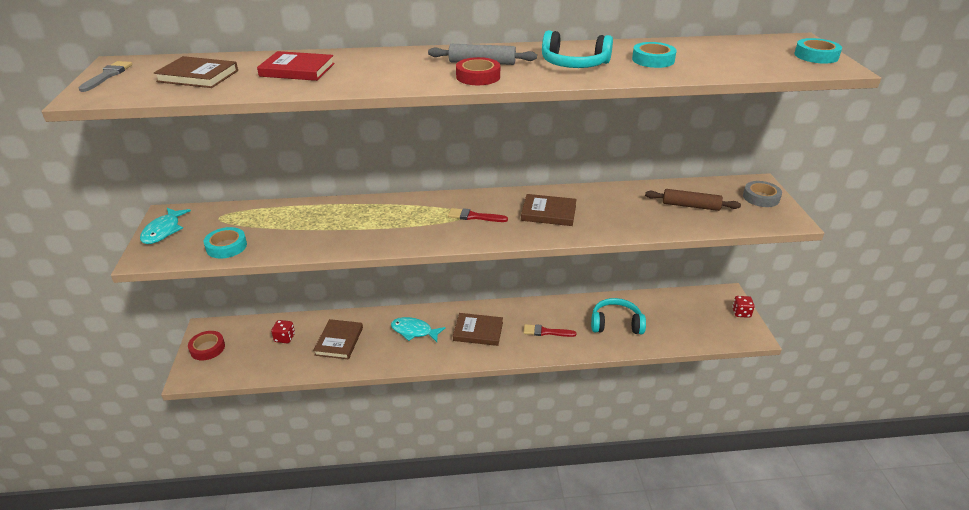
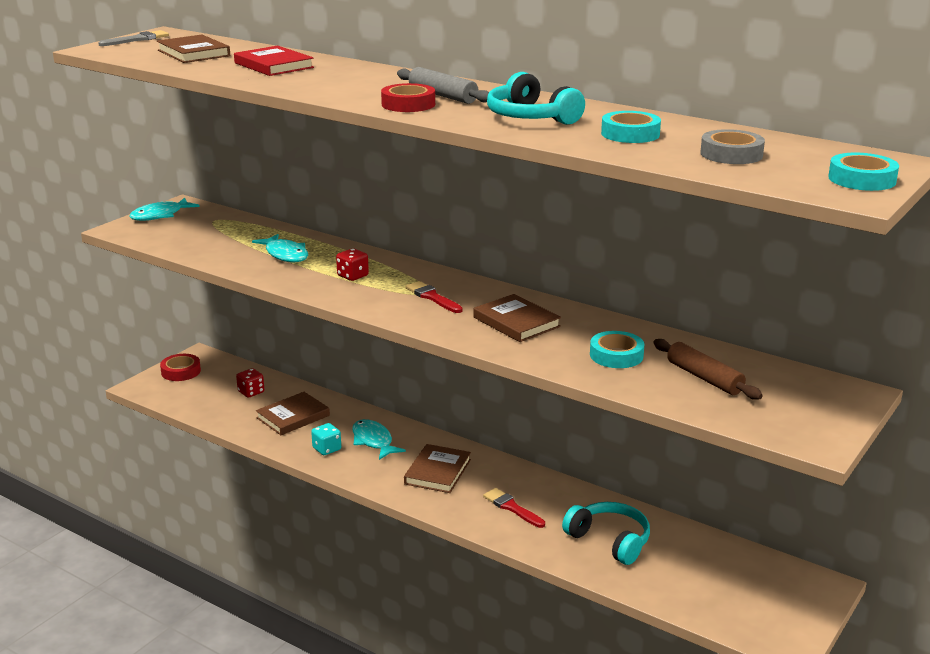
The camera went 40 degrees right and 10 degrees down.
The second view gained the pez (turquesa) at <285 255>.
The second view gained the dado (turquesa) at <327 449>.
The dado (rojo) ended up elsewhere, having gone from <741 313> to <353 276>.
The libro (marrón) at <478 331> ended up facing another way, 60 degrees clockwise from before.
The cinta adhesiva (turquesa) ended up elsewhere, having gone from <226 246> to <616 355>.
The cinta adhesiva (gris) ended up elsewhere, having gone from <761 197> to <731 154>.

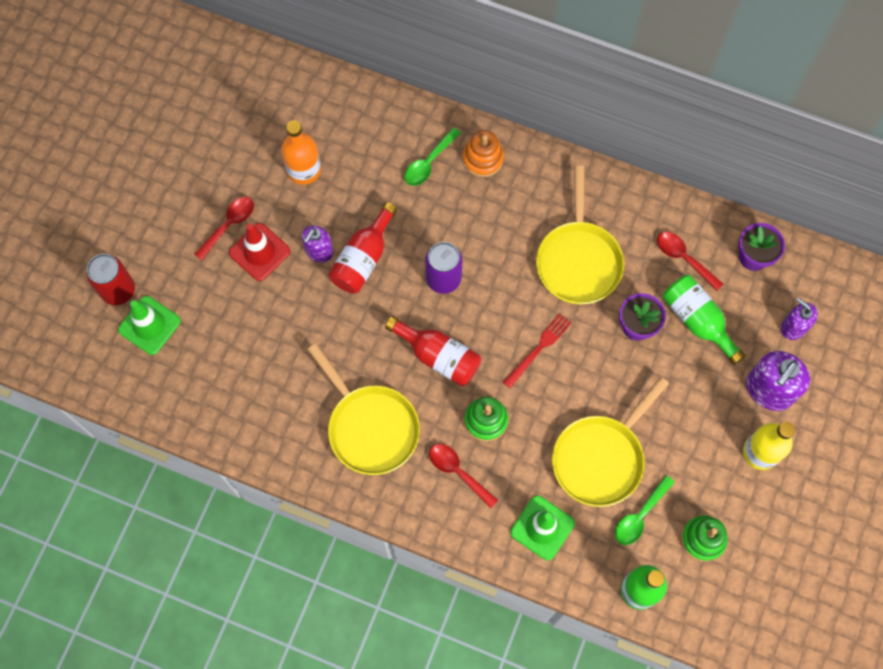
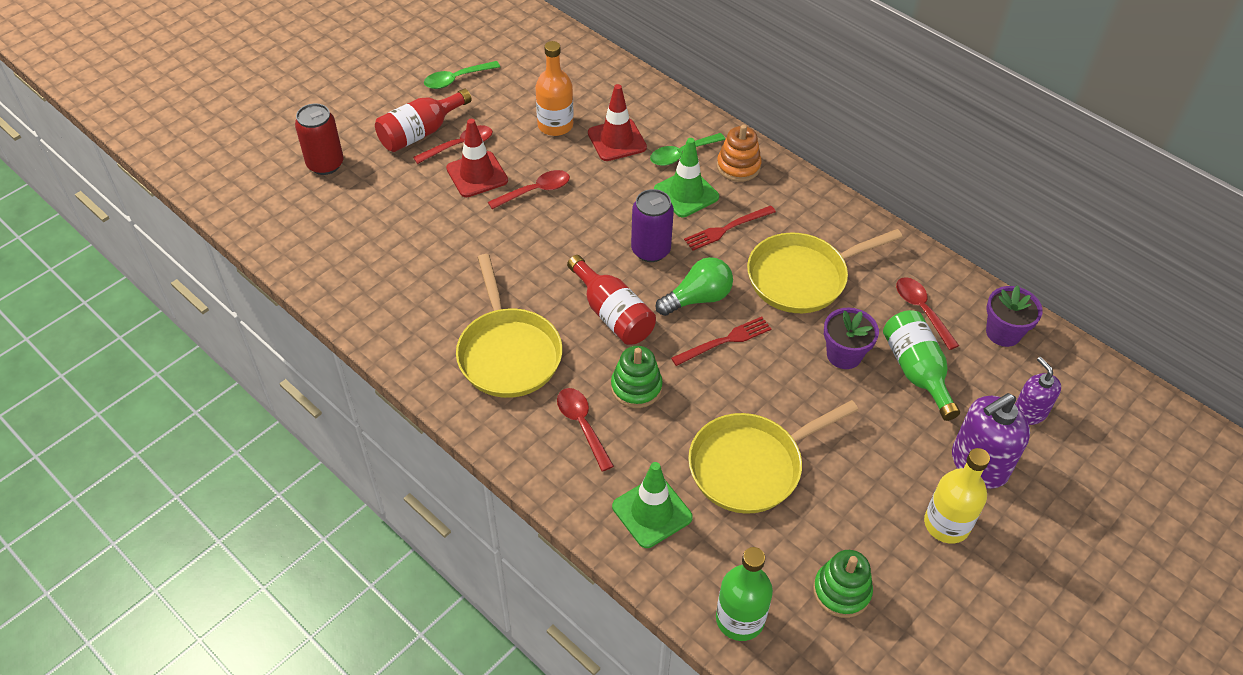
The camera went 20 degrees right and 20 degrees down.
The botella (rojo) ended up elsewhere, having gone from <363 258> to <421 132>.
The cuchara (verde) ended up elsewhere, having gone from <640 516> to <456 79>.
Where the dispensador de jabón (morado) stood at <319 251>, the cuchara (rojo) came to stand at <535 191>.
The second view gained the cono de tráfico (rojo) at <617 140>.
The cono de tráfico (verde) ended up elsewhere, having gone from <149 325> to <686 193>.
The second view gained the bombilla (verde) at <698 298>.
The second view gained the tenedor (rojo) at <727 228>.
The sartén (amarillo) at <578 260> ended up facing another way, 45 degrees clockwise from before.

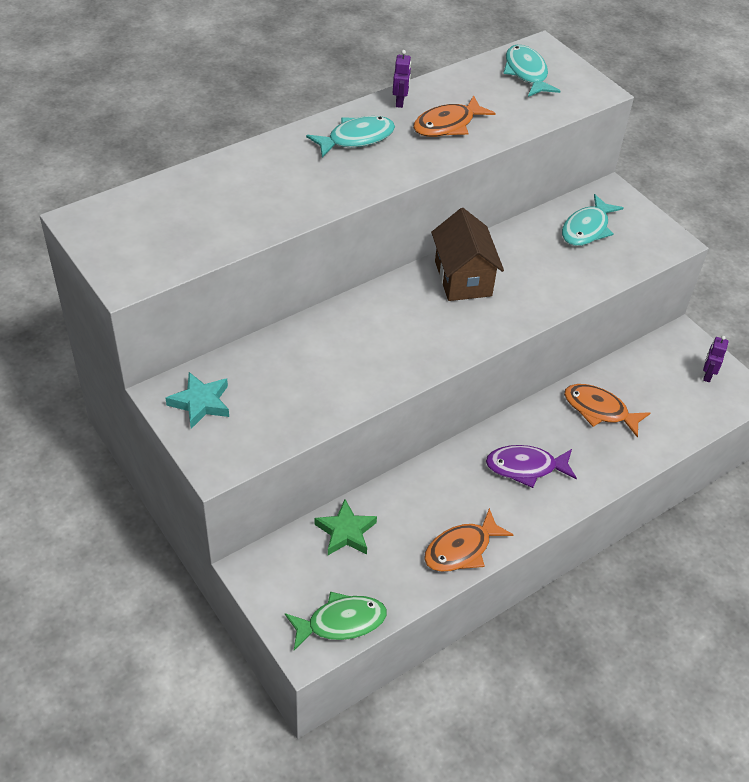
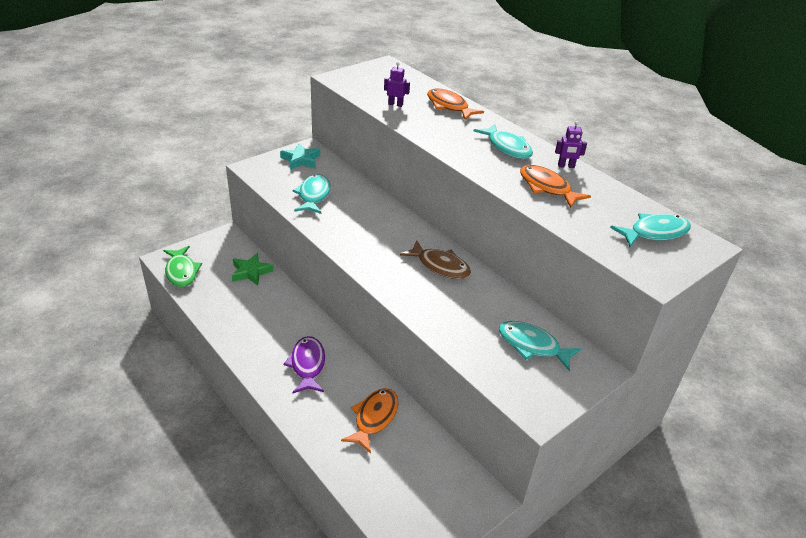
The camera went 85 degrees right and 10 degrees down.
The second view gained the pez (turquesa) at <313 195>.
The robot (morado) ended up elsewhere, having gone from <707 375> to <395 104>.
Where the casa (marrón) stood at <463 278>, the pez (marrón) came to stand at <440 266>.
The pez (naranja) ended up elsewhere, having gone from <461 549> to <449 106>.

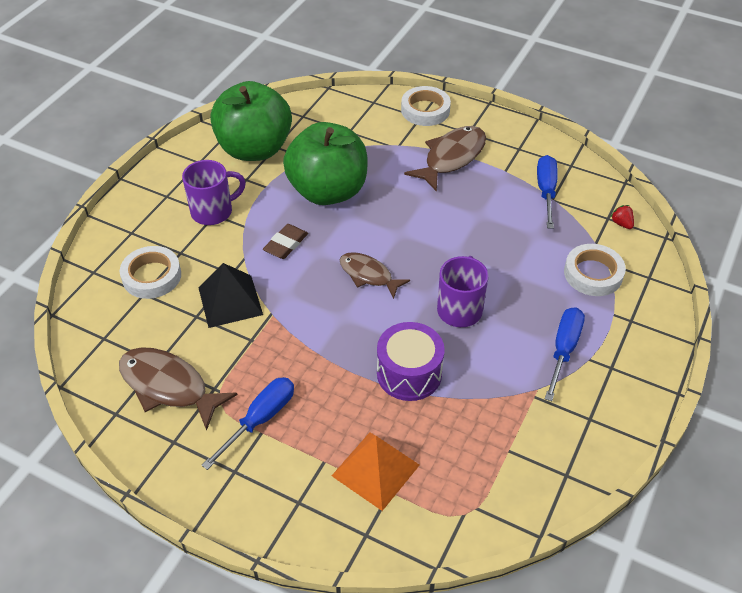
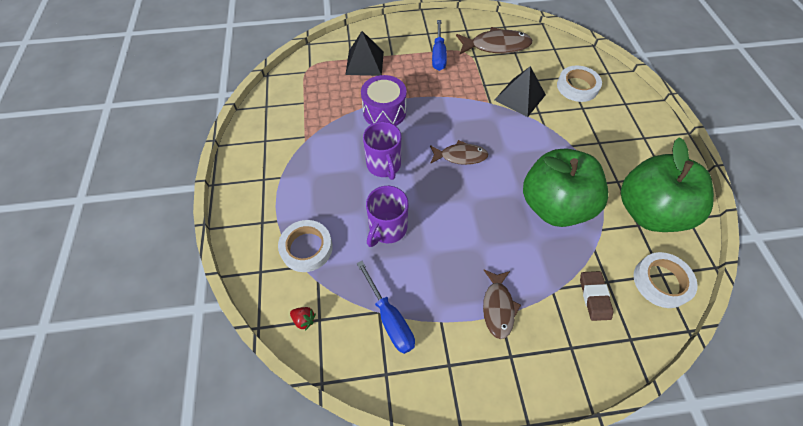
The camera went 145 degrees right and 10 degrees up.
What was the pirámide (naranja) at <375 470> turned into the pirámide (negro) at <364 62>.
The taza (morado) ended up elsewhere, having gone from <213 211> to <387 229>.
The size of the pez (marrón) at <451 158> changed by a factor of 0.65.
The goma de borrar (marrón) ended up elsewhere, having gone from <286 244> to <594 297>.
The cinta adhesiva (blanco) ended up elsewhere, having gone from <425 110> to <661 282>.
The second view lost the destornillador (azul) at <563 350>.

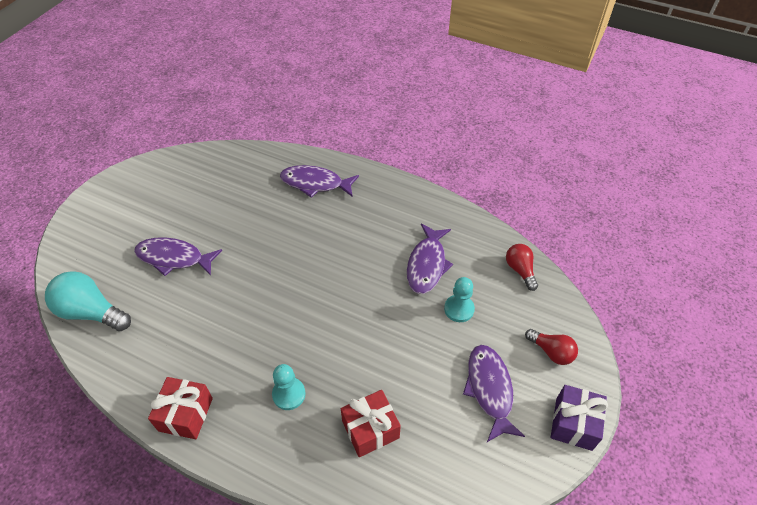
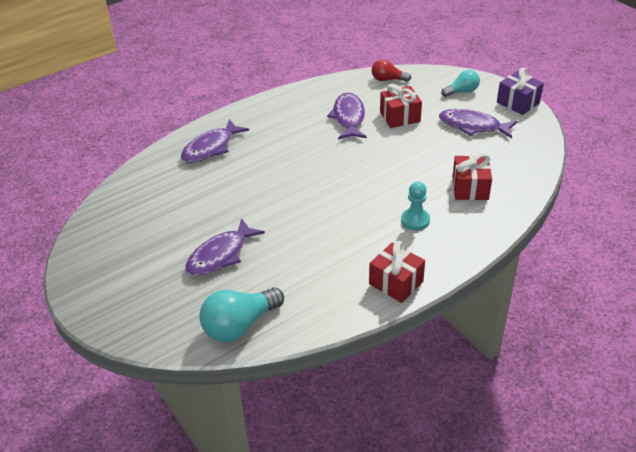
The camera went 60 degrees left and 10 degrees down.
The pez (morado) at <427 264> ended up facing another way, 135 degrees counterclockwise from before.
Where the peón (turquesa) stood at <459 309>, the regalo (rojo) came to stand at <400 117>.
What was the bombilla (rojo) at <551 352> turned into the bombilla (turquesa) at <462 91>.

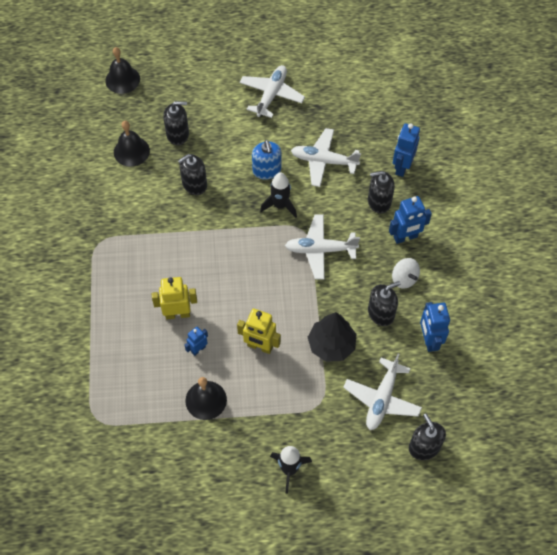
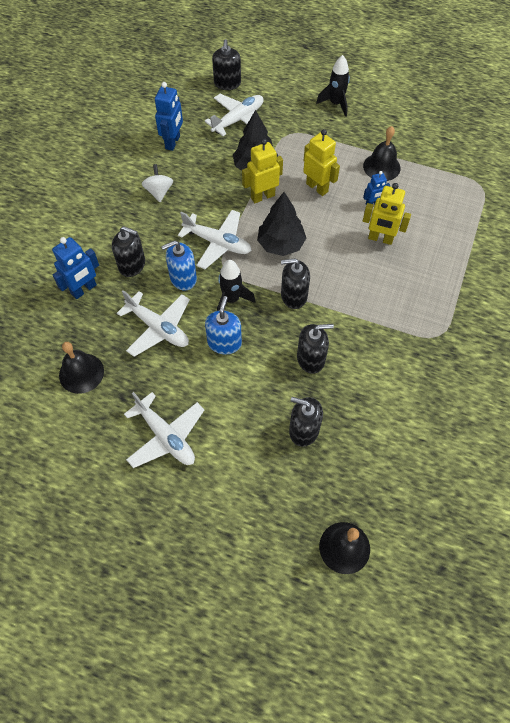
The camera went 155 degrees left and 0 degrees up.
The campana (negro) ended up elsewhere, having gone from <131 151> to <81 373>.
The avión (blanco) at <271 95> ended up facing another way, 90 degrees counterclockwise from before.
The second view gained the dispensador de jabón (azul) at <183 278>.
The second view gained the robot (amarillo) at <262 196>.
The second view gained the árbol (negro) at <281 244>.
The dispensador de jabón (negro) ended up elsewhere, having gone from <381 313> to <294 296>.
The second view lost the robot (azul) at <405 237>.

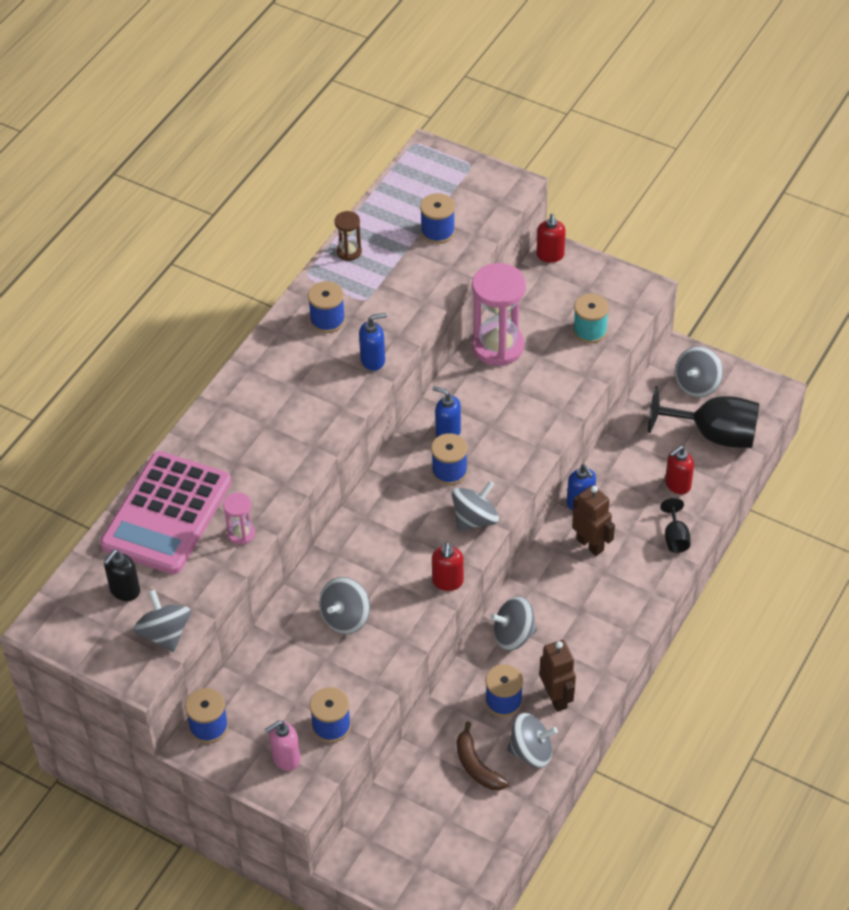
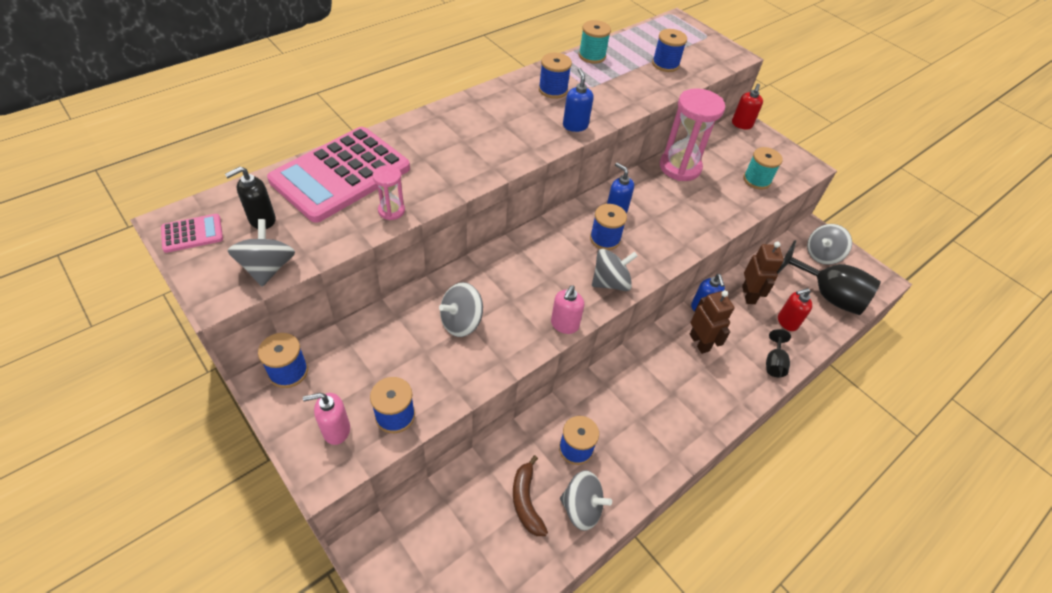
The camera went 15 degrees right and 0 degrees up.
The second view gained the calculadora (rosa) at <192 234>.
What was the dispensador de jabón (rojo) at <447 582> turned into the dispensador de jabón (rosa) at <564 325>.
The dispensador de jabón (azul) at <373 360> ended up facing another way, 105 degrees counterclockwise from before.
Where the reloj de arena (marrón) stood at <349 252>, the carrete (turquesa) came to stand at <592 56>.
The robot (marrón) ended up elsewhere, having gone from <556 698> to <748 295>.
The second view lost the peonza (gris) at <513 635>.

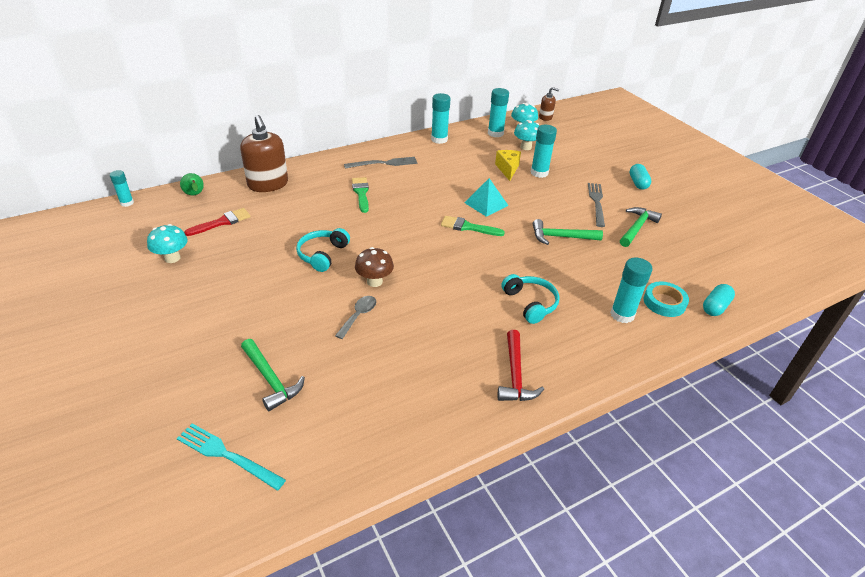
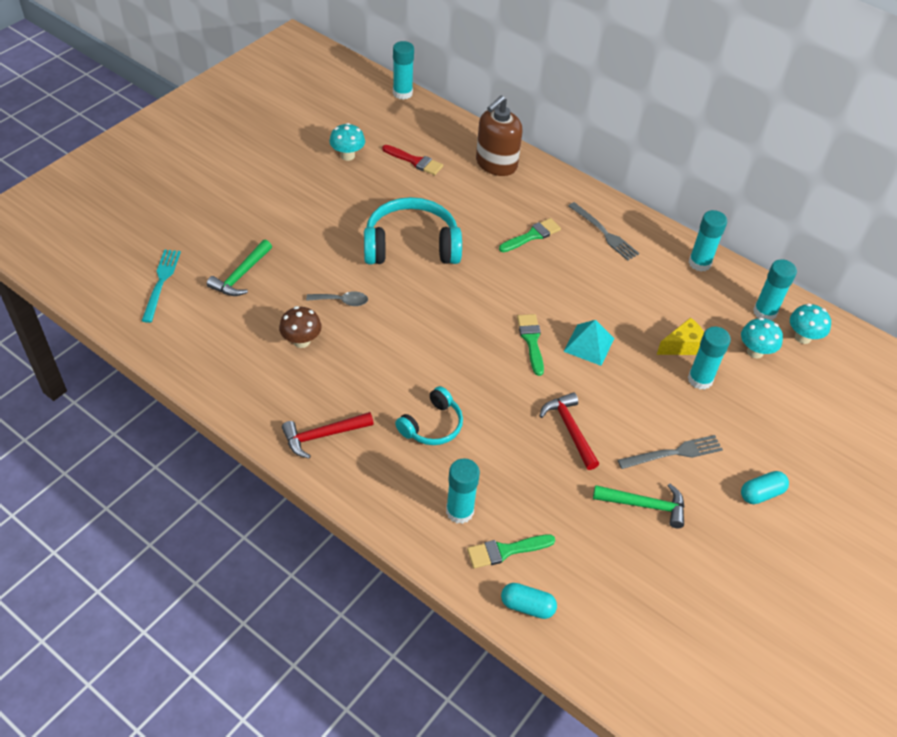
The camera went 65 degrees right and 10 degrees up.
The seta (marrón) ended up elsewhere, having gone from <374 281> to <301 341>.
The size of the auriculares (turquesa) at <322 255> changed by a factor of 1.77.
The size of the barra de pegamento (turquesa) at <127 203> changed by a factor of 1.59.
Where the cinta adhesiva (turquesa) stood at <664 302>, the pincel (verde) came to stand at <505 551>.
What was the martillo (verde) at <561 237> turned into the martillo (rojo) at <570 430>.
The second view lost the pera (verde) at <195 195>.
The second view lost the dispensador de jabón (marrón) at <545 117>.

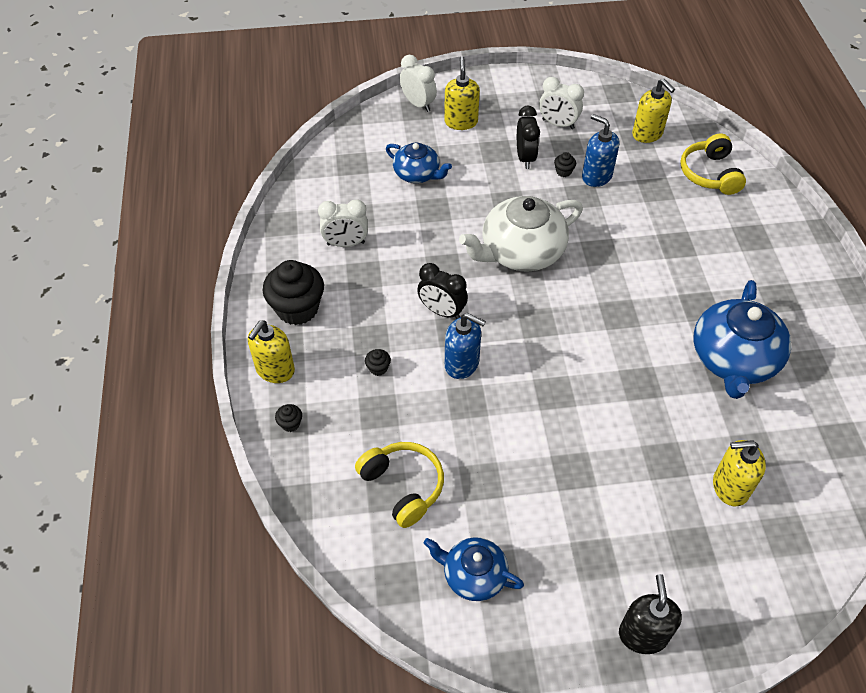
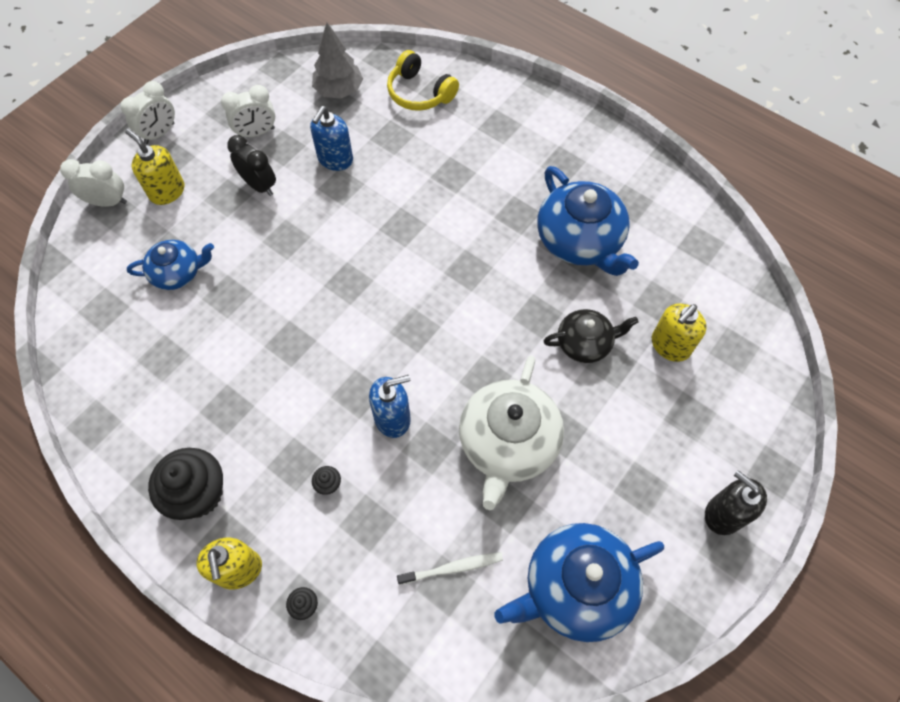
The camera went 45 degrees left and 10 degrees up.
The despertador (blanco) ended up elsewhere, having gone from <346 243> to <160 133>.
The dispensador de jabón (azul) at <596 176> ended up facing another way, 60 degrees counterclockwise from before.
Where the dispensador de jabón (amarillo) stood at <647 134>, the árbol (gris) came to stand at <339 90>.
Where the auriculares (amarillo) stood at <403 486>, the cepillo de dientes (blanco) came to stand at <453 568>.
The tetera (blanco) ended up elsewhere, having gone from <521 252> to <508 443>.
The size of the tetera (azul) at <473 575> changed by a factor of 1.70.
The second view gained the tetera (negro) at <585 343>.
The second view lost the despertador (negro) at <442 311>.
The second view lost the magdalena (negro) at <563 172>.

